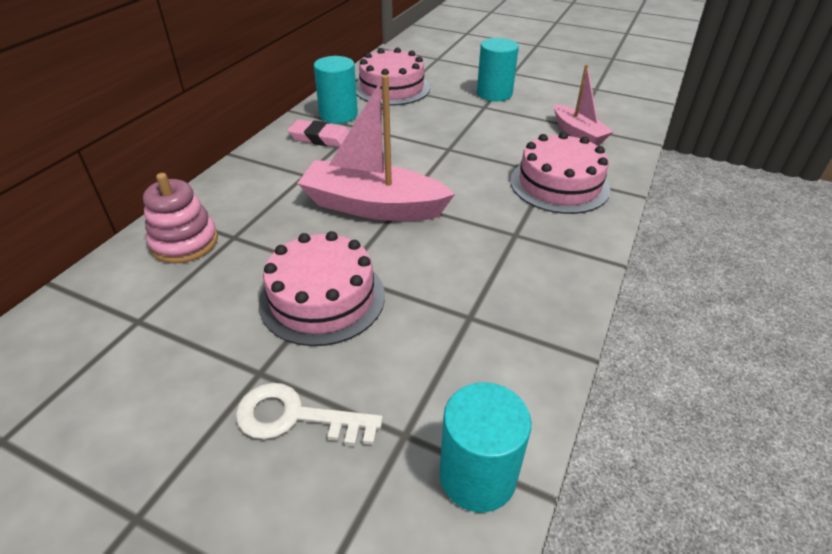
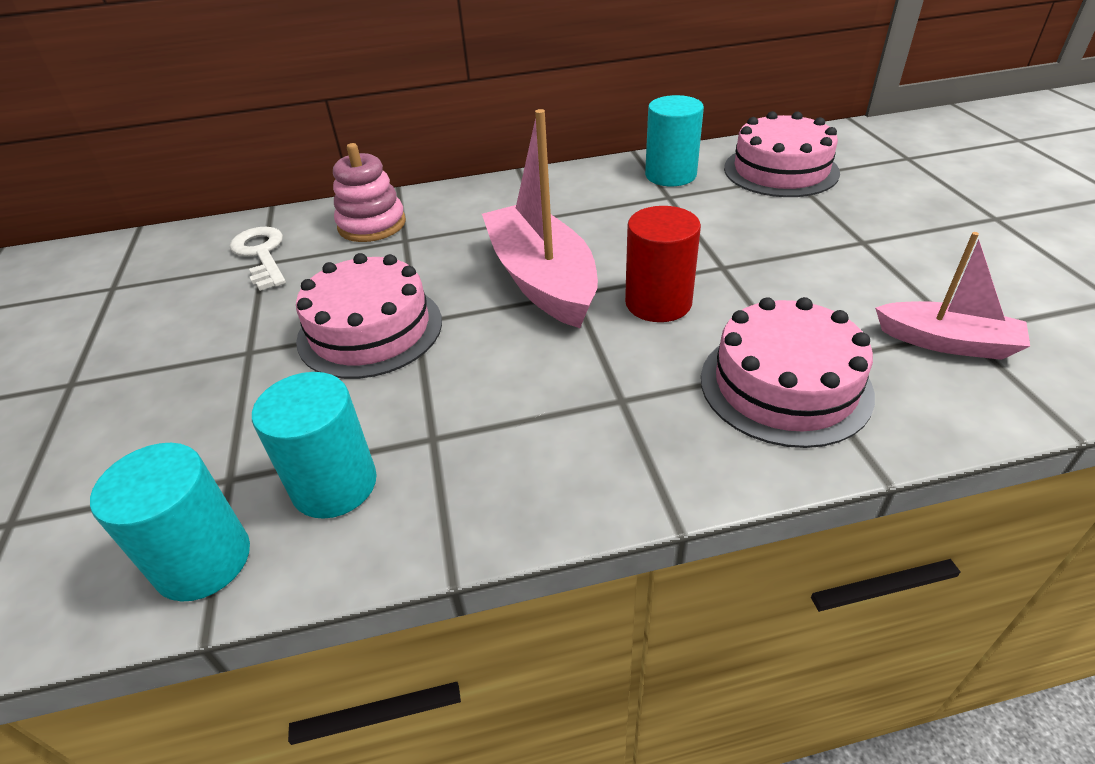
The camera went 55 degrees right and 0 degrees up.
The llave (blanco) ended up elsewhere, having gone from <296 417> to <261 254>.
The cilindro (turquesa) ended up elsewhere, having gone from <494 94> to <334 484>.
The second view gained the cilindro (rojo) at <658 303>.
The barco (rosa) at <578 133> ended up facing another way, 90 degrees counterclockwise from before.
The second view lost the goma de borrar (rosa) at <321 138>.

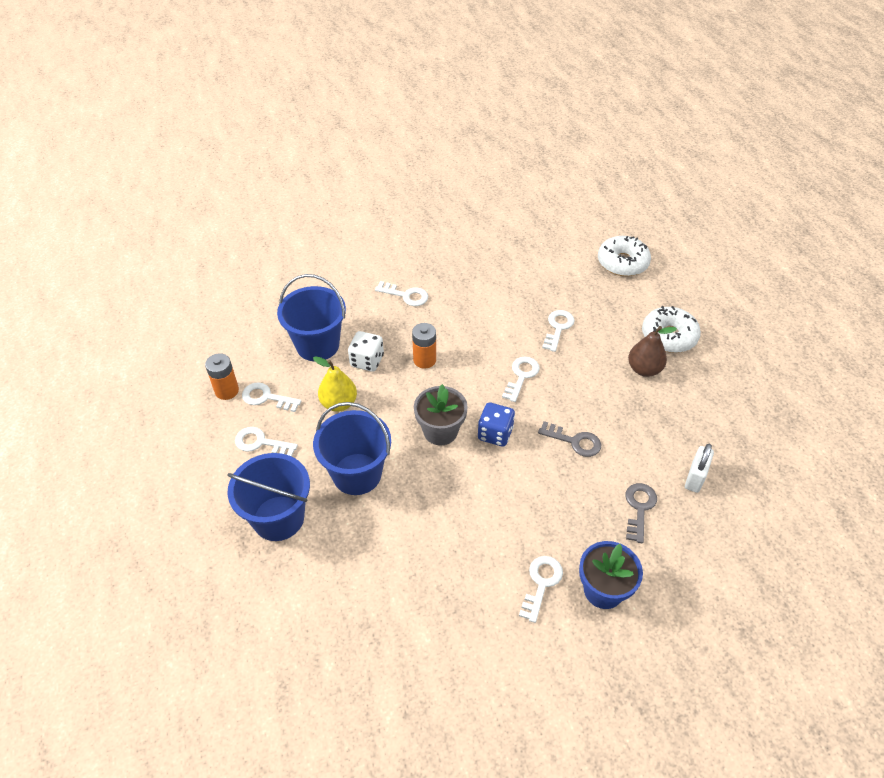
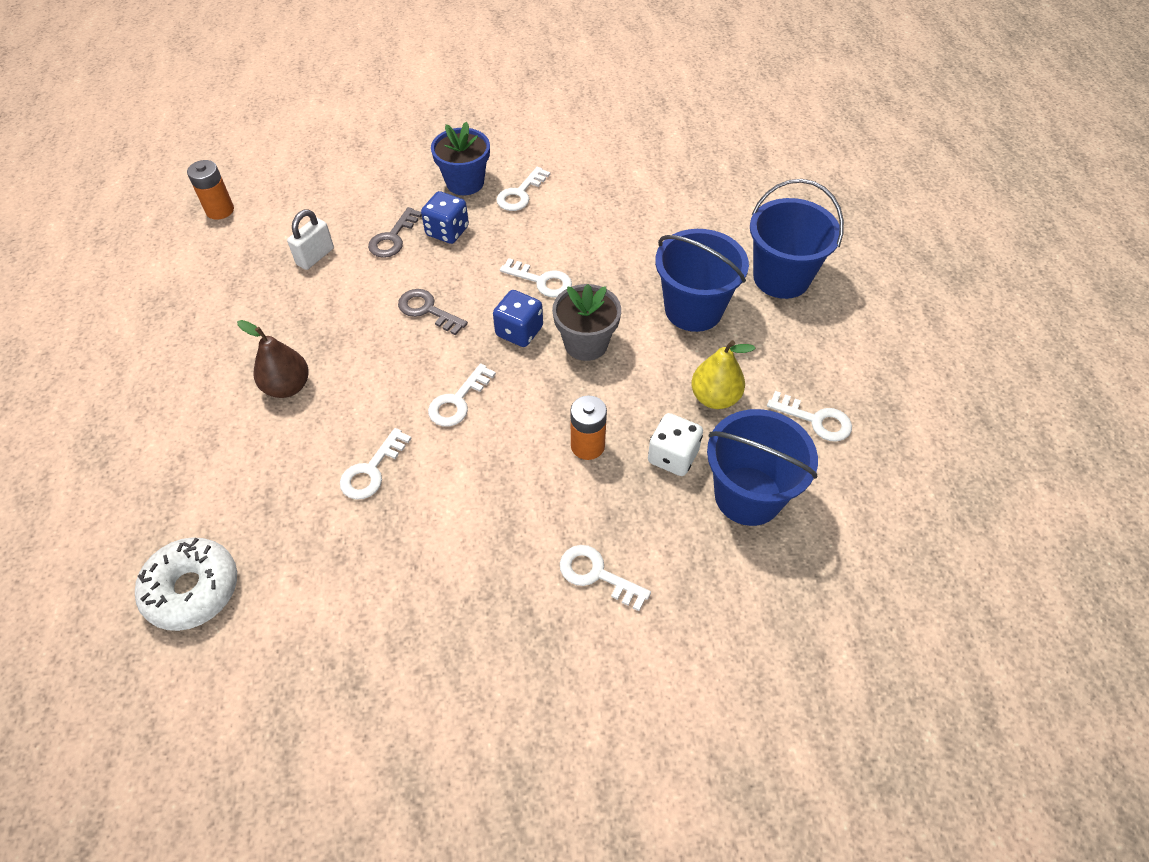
The camera went 170 degrees left and 5 degrees up.
The pila (naranja) ended up elsewhere, having gone from <227 391> to <220 210>.
The second view gained the dado (azul) at <447 231>.
The llave (blanco) ended up elsewhere, having gone from <261 443> to <541 281>.
The second view lost the rosquilla (blanco) at <669 336>.

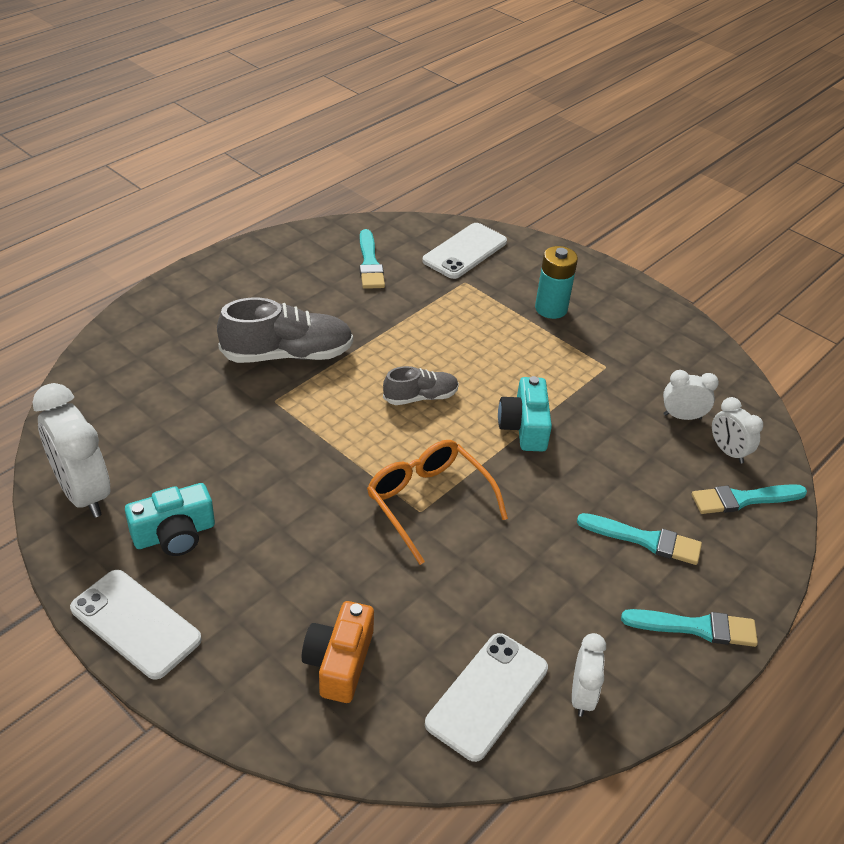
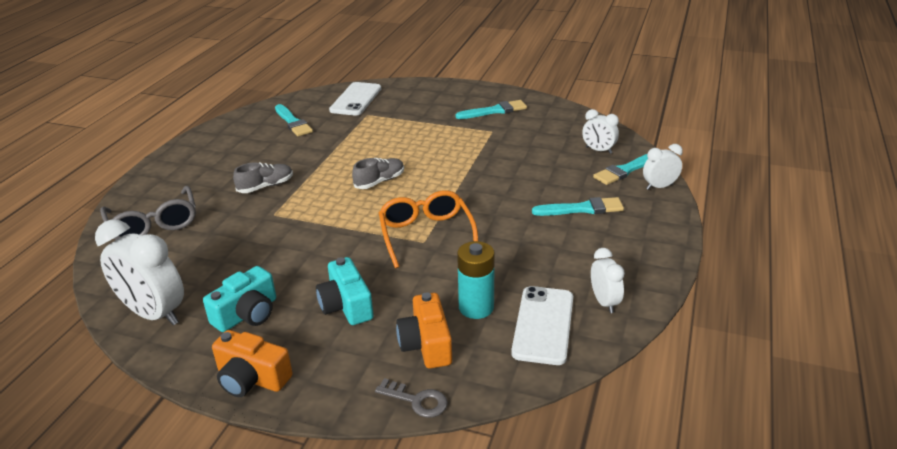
The camera went 20 degrees left and 10 degrees down.
The second view gained the gafas (gris) at <153 224>.
Where the móvil (blanco) stood at <135 624>, the cámara (naranja) came to stand at <251 378>.
The size of the zapato (gris) at <287 354> changed by a factor of 0.57.
The cámara (turquesa) ended up elsewhere, having gone from <524 426> to <346 305>.
The second view gained the llave (gris) at <417 400>.
The gafas (naranja) at <429 503> ended up facing another way, 45 degrees clockwise from before.
The pincel (turquesa) ended up elsewhere, having gone from <696 627> to <494 111>.
The pila (turquesa) ended up elsewhere, having gone from <551 308> to <476 307>.
The despertador (blanco) ended up elsewhere, having gone from <682 416> to <659 187>.

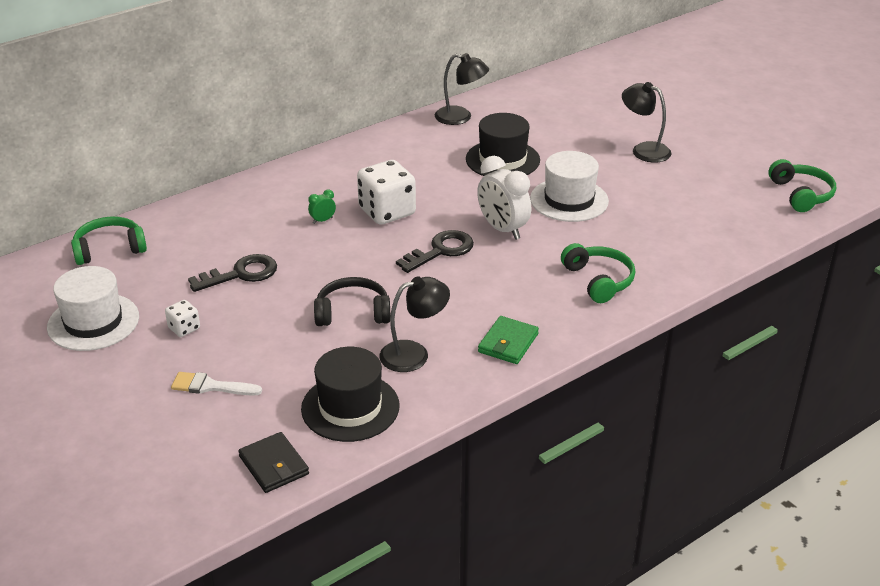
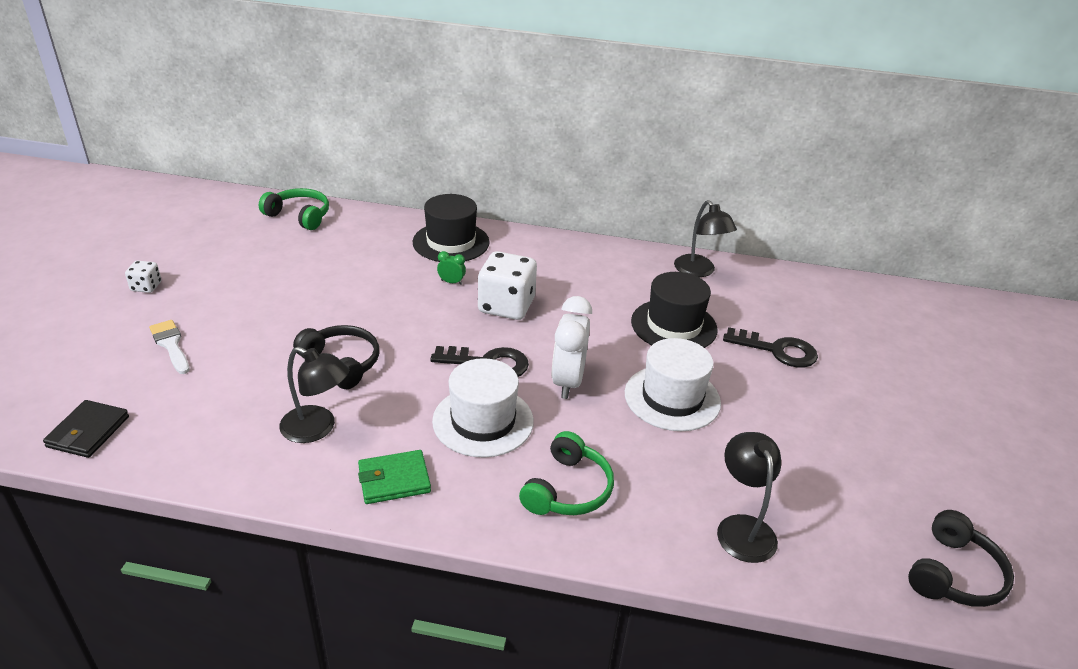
The camera went 45 degrees right and 0 degrees up.
The dado (blanco) ended up elsewhere, having gone from <184 328> to <146 287>.
The sombrero (negro) ended up elsewhere, having gone from <350 407> to <451 242>.
The sombrero (blanco) ended up elsewhere, having gone from <93 322> to <483 421>.
The lámpara (negro) ended up elsewhere, having gone from <644 150> to <742 527>.
The llave (negro) ended up elsewhere, having gone from <241 274> to <777 350>.
What was the auriculares (verde) at <801 194> turned into the auriculares (negro) at <953 574>.

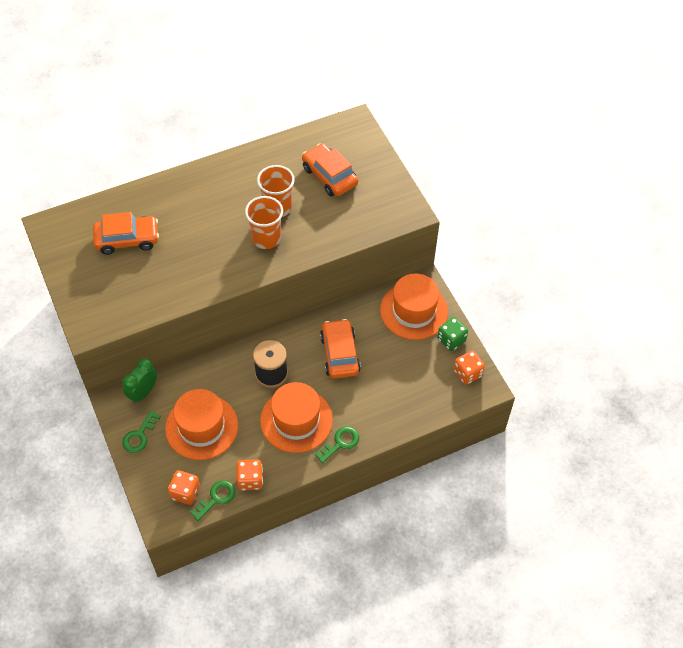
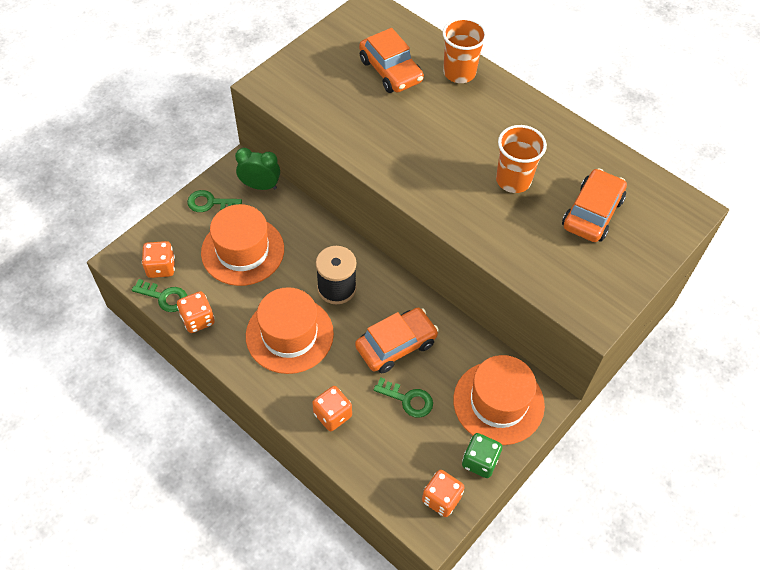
The camera went 65 degrees right and 0 degrees up.
The second view gained the dado (naranja) at <332 415>.
The llave (verde) ended up elsewhere, having gone from <340 443> to <408 399>.
The vaso (naranja) ended up elsewhere, having gone from <266 238> to <459 73>.

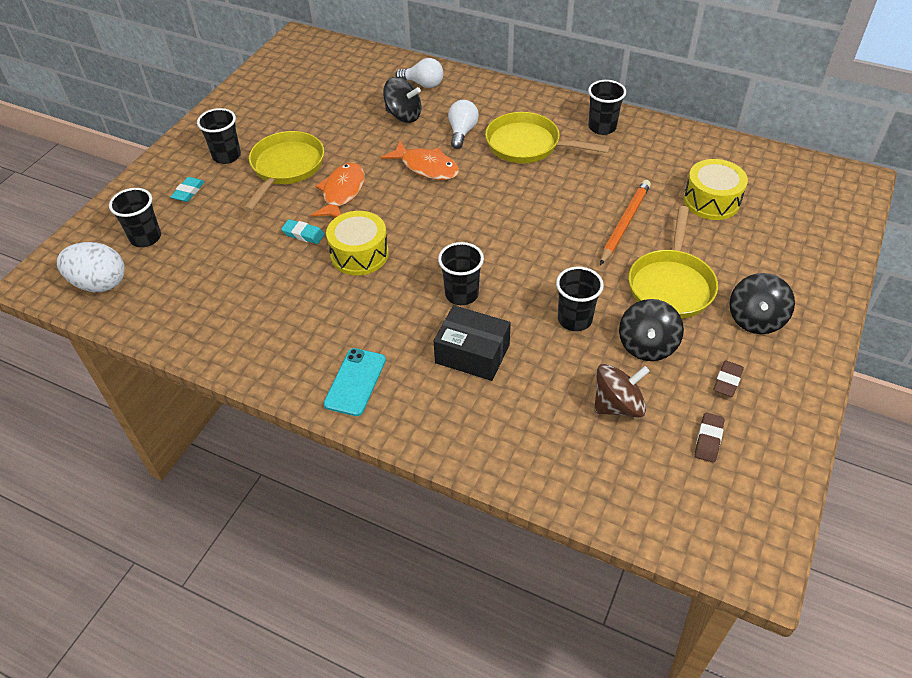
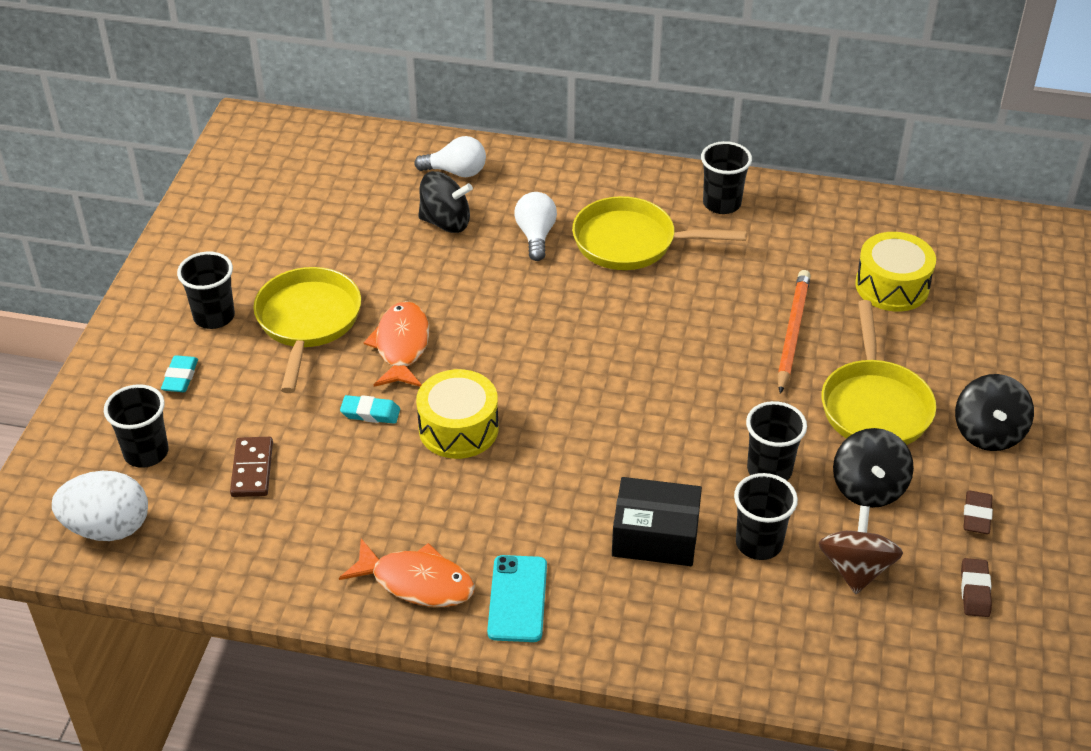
The camera went 15 degrees left and 5 degrees down.
The second view gained the ficha de dominó (marrón) at <252 469>.
The pez (naranja) ended up elsewhere, having gone from <426 167> to <416 582>.
The vaso (negro) ended up elsewhere, having gone from <461 294> to <759 543>.
The peonza (marrón) at <617 405> ended up facing another way, 45 degrees counterclockwise from before.

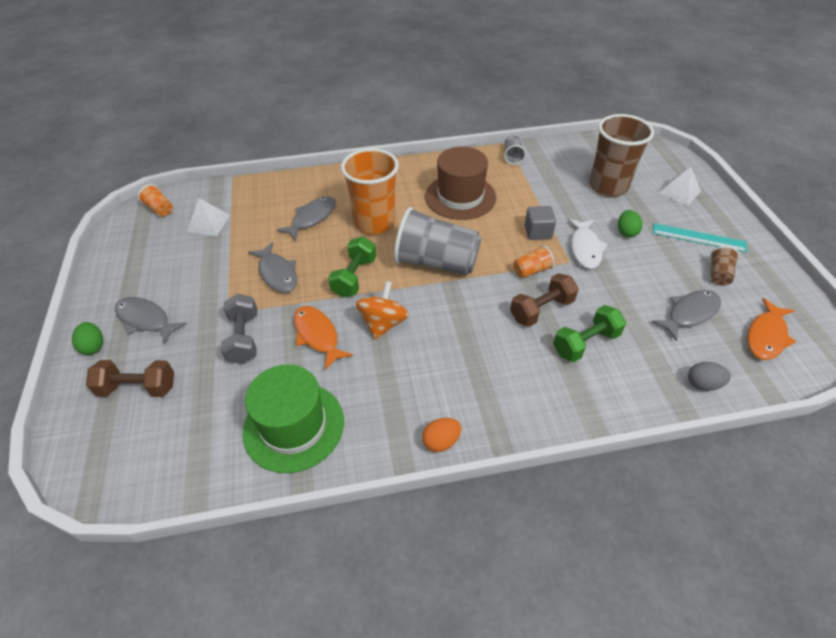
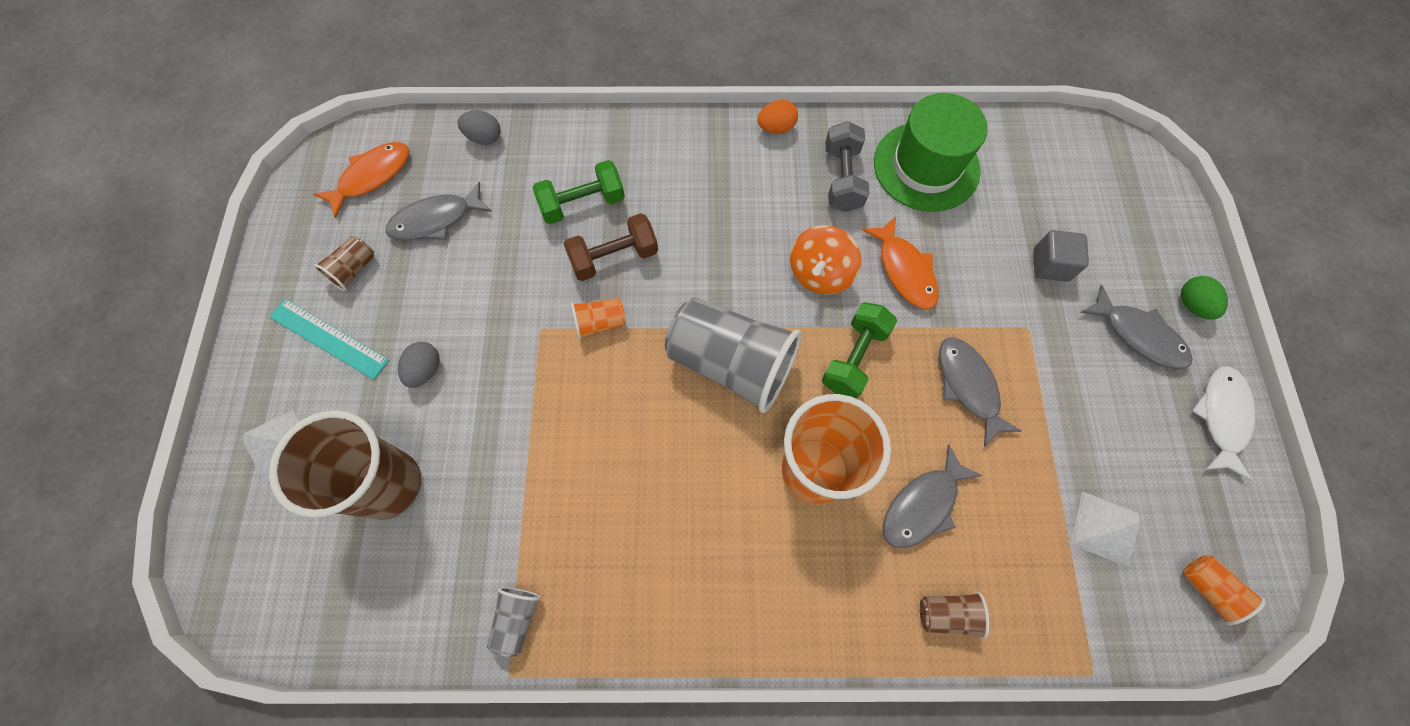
The camera went 170 degrees left and 20 degrees up.
What was the huevo (verde) at <626 232> turned into the huevo (gris) at <425 370>.
The mancuerna (gris) ended up elsewhere, having gone from <244 338> to <842 179>.
The second view gained the vaso (marrón) at <947 614>.
The cubo (gris) ended up elsewhere, having gone from <538 232> to <1050 265>.
The pez (blanco) ended up elsewhere, having gone from <585 248> to <1221 417>.
The second view lost the mancuerna (marrón) at <138 388>.
The second view lost the sombrero (marrón) at <460 197>.

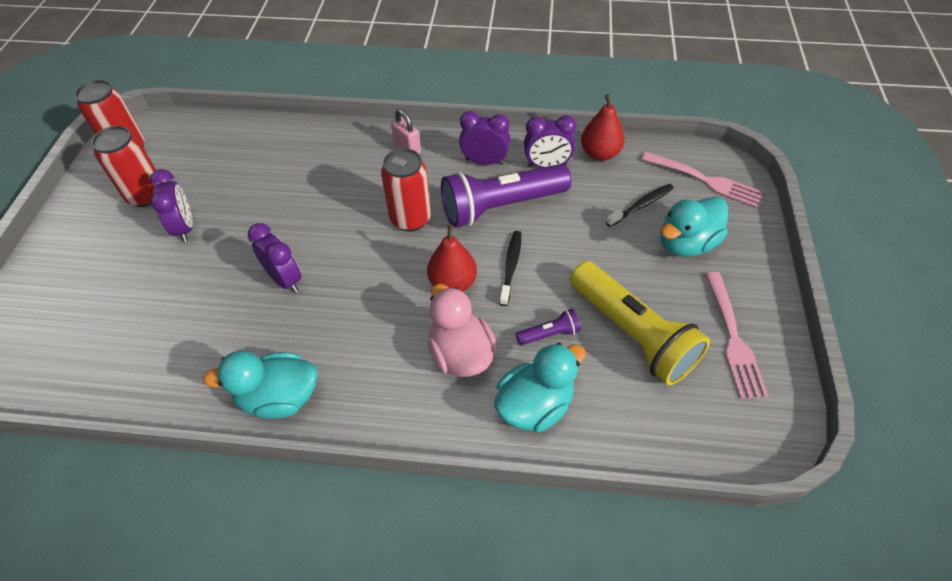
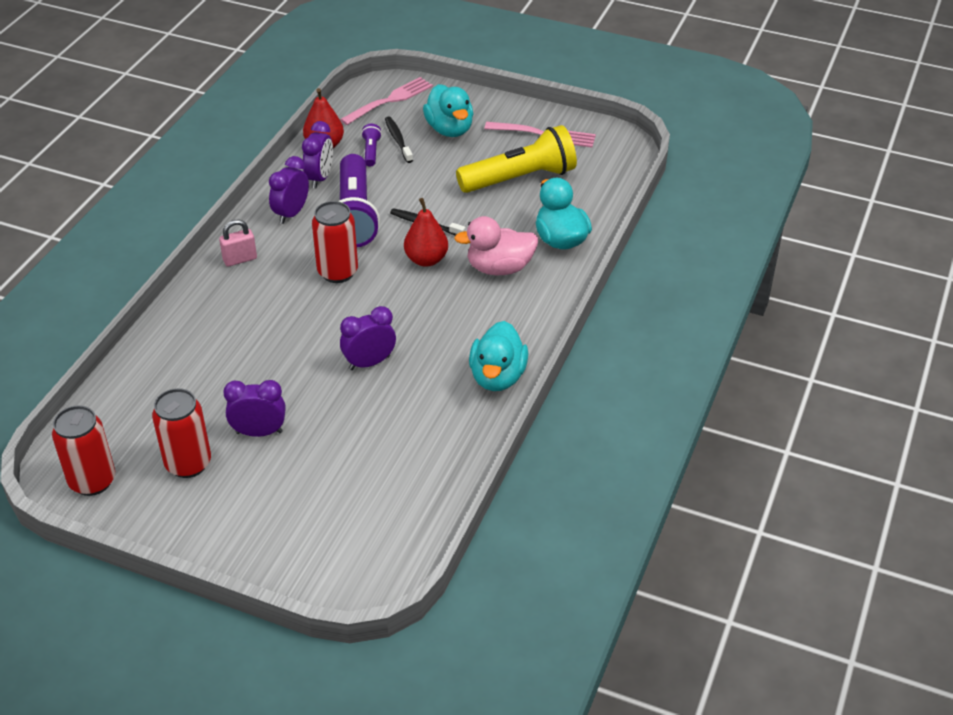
The camera went 75 degrees left and 10 degrees down.
The lámpara de mano (morado) ended up elsewhere, having gone from <549 334> to <371 151>.

